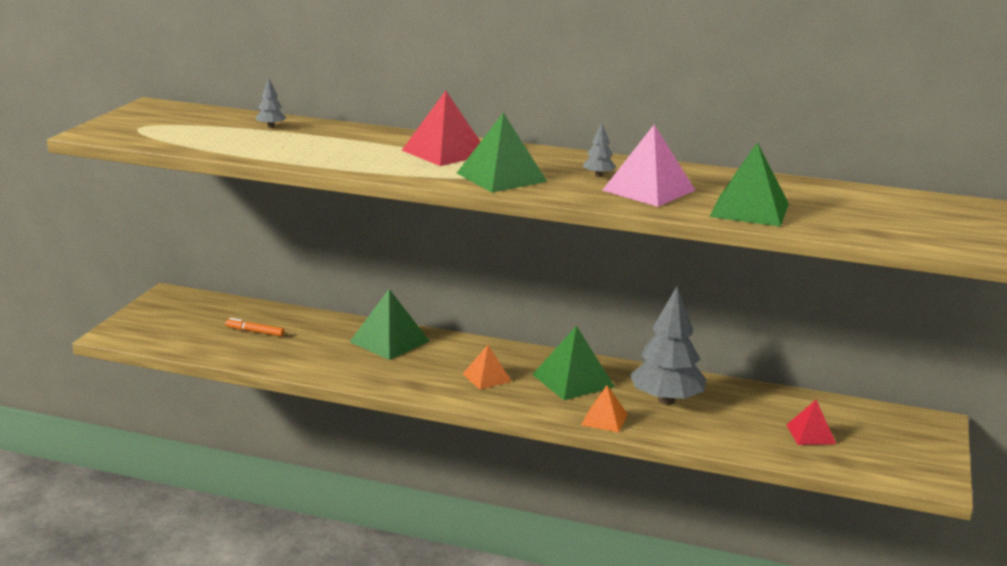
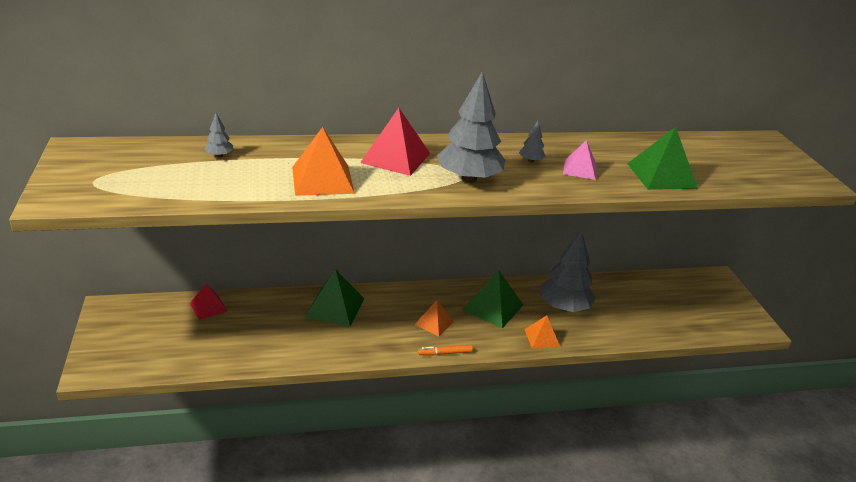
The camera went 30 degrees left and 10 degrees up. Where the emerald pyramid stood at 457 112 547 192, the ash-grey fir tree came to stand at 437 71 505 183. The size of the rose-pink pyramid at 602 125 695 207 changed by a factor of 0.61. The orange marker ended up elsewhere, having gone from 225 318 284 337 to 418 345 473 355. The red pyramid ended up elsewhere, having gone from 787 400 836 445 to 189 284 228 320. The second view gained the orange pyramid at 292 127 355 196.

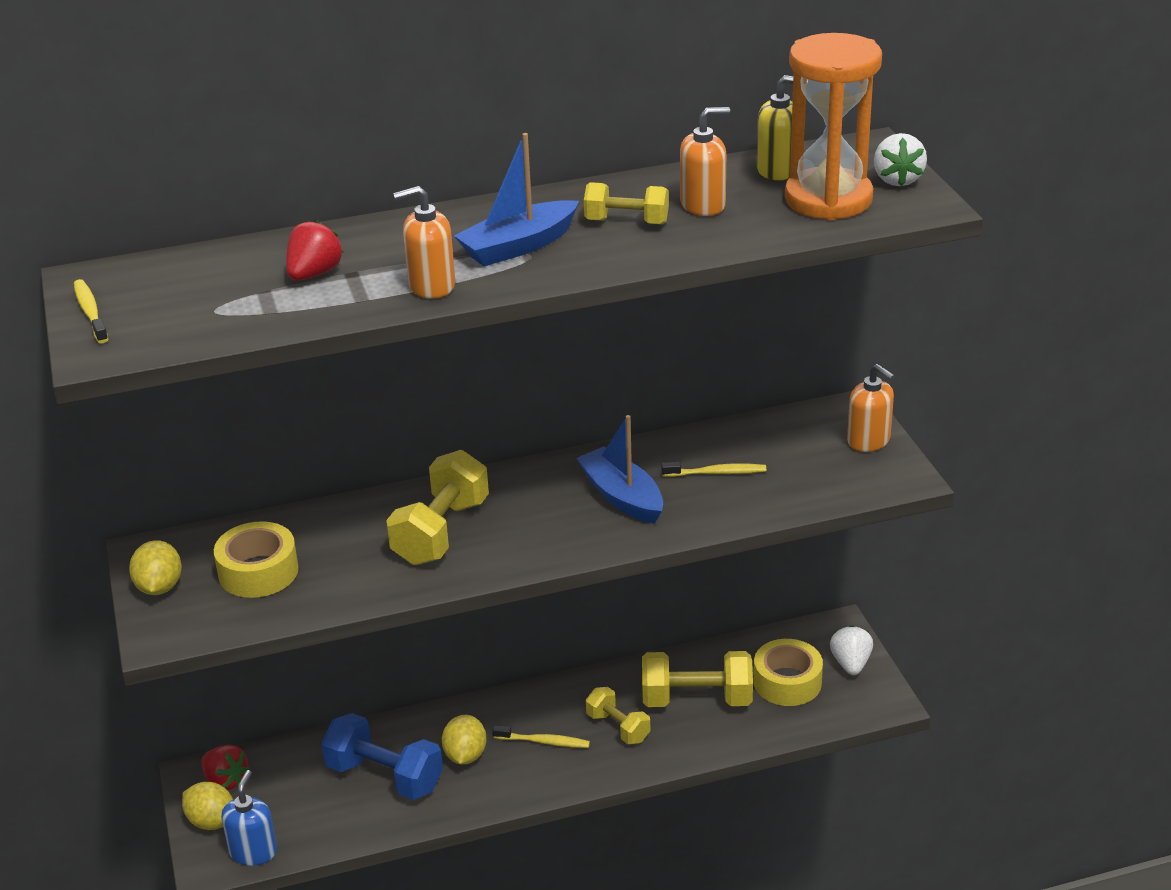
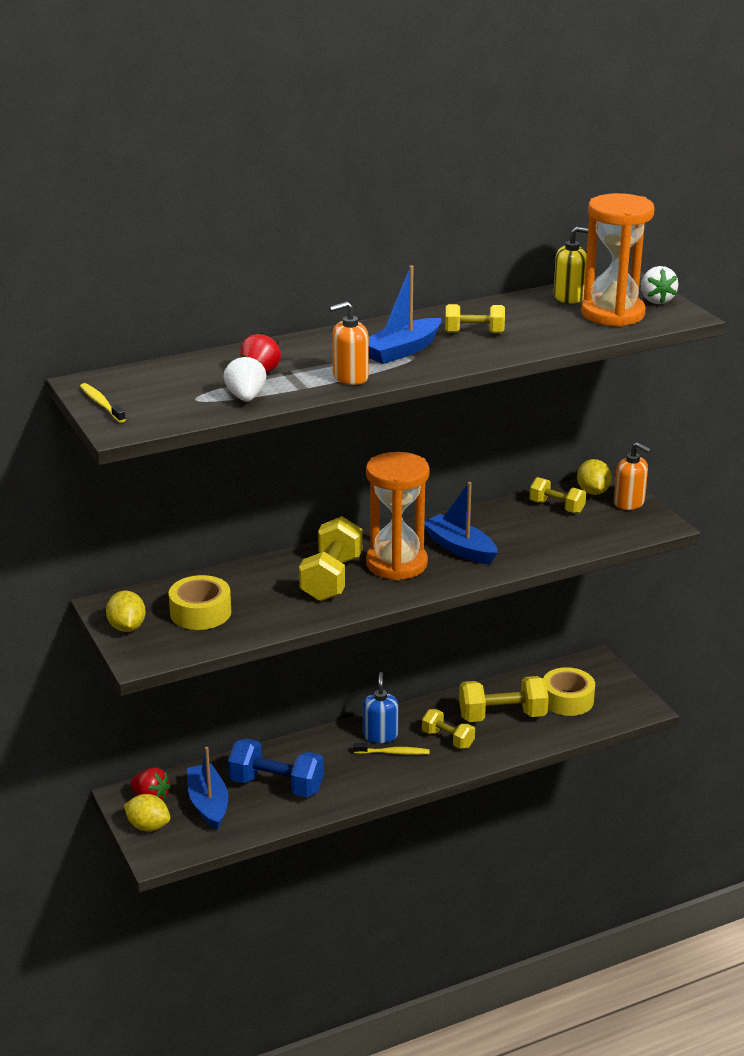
The camera went 10 degrees left and 5 degrees down. The second view lost the orange soap dispenser at 680 107 730 216. The second view lost the yellow dental brush at 661 462 766 477. The snow-white berry ended up elsewhere, having gone from 830 625 873 675 to 224 355 266 401. The yellow toy lemon ended up elsewhere, having gone from 442 715 487 764 to 577 459 612 495. The cobalt soap dispenser ended up elsewhere, having gone from 221 770 277 866 to 363 672 399 743. The second view gained the orange sandglass at 366 452 430 581. The second view gained the yellow dumbbell at 529 477 586 514. The second view gained the cobalt toy boat at 187 747 228 830.

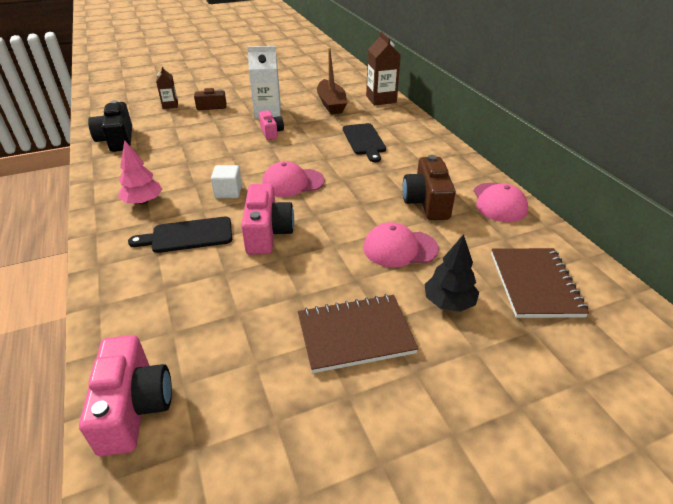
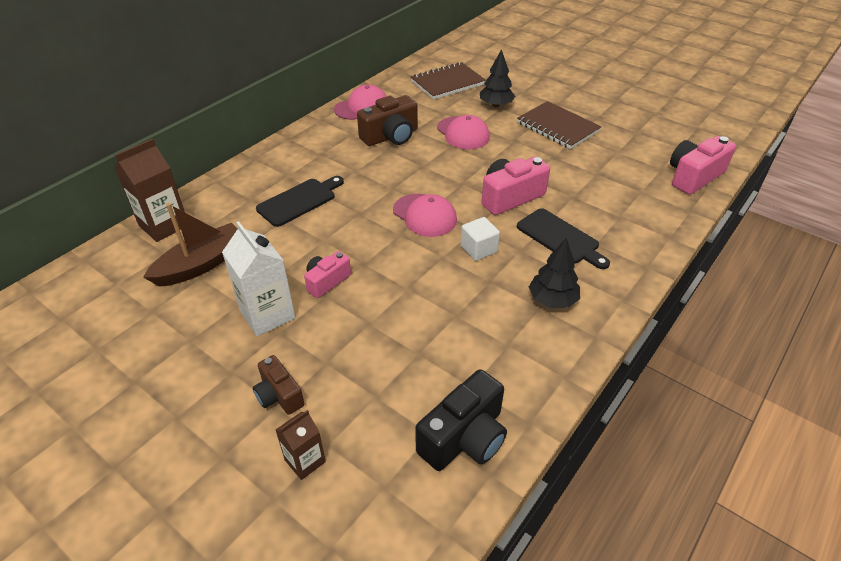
The camera went 120 degrees left and 5 degrees up. What was the rose-pink fir tree at 118 140 163 205 turned into the ebony fir tree at 529 238 580 308.

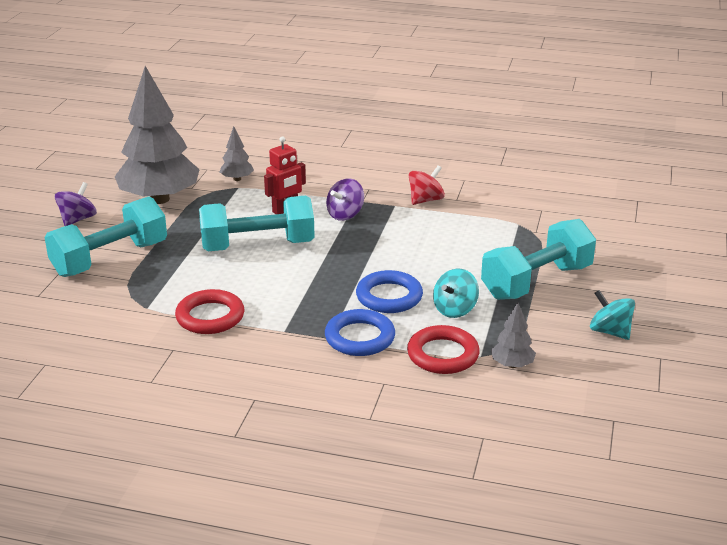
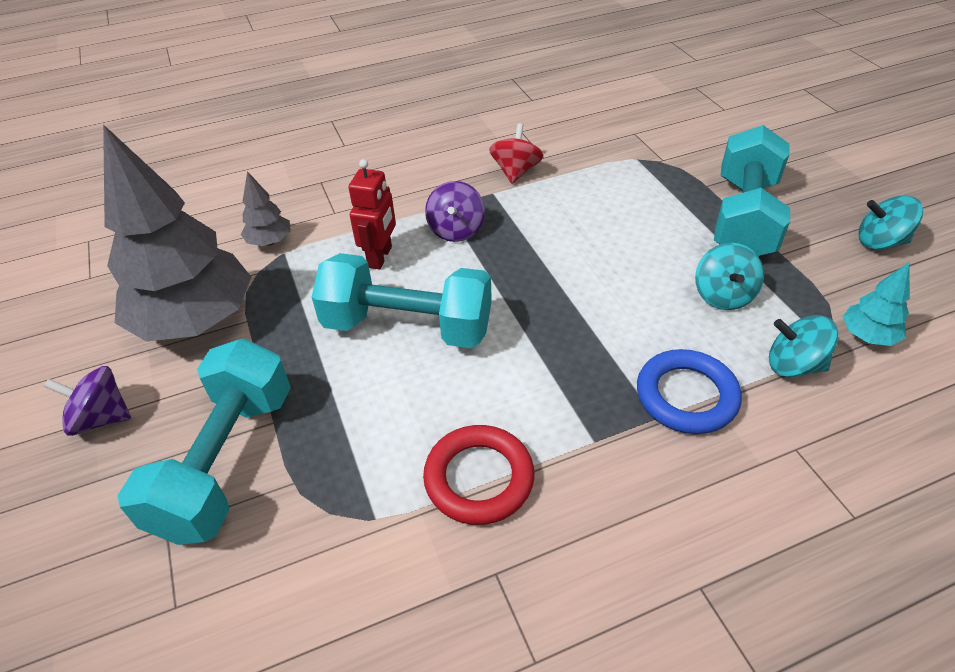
The camera went 35 degrees left and 15 degrees up. The purple spinning top at 55 182 97 226 ended up facing another way, 75 degrees counterclockwise from before. The teal dumbbell at 199 196 315 251 ended up facing another way, 60 degrees clockwise from before. The second view lost the cobalt torus at 356 270 423 313. What was the ash-grey fir tree at 491 302 536 368 turned into the teal fir tree at 843 262 910 346. Where the red torus stood at 407 325 480 374, the teal spinning top came to stand at 769 315 838 377.

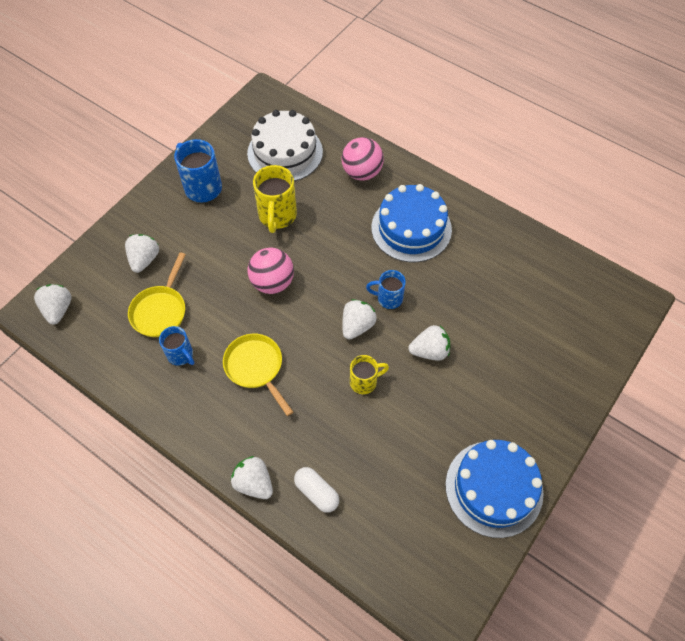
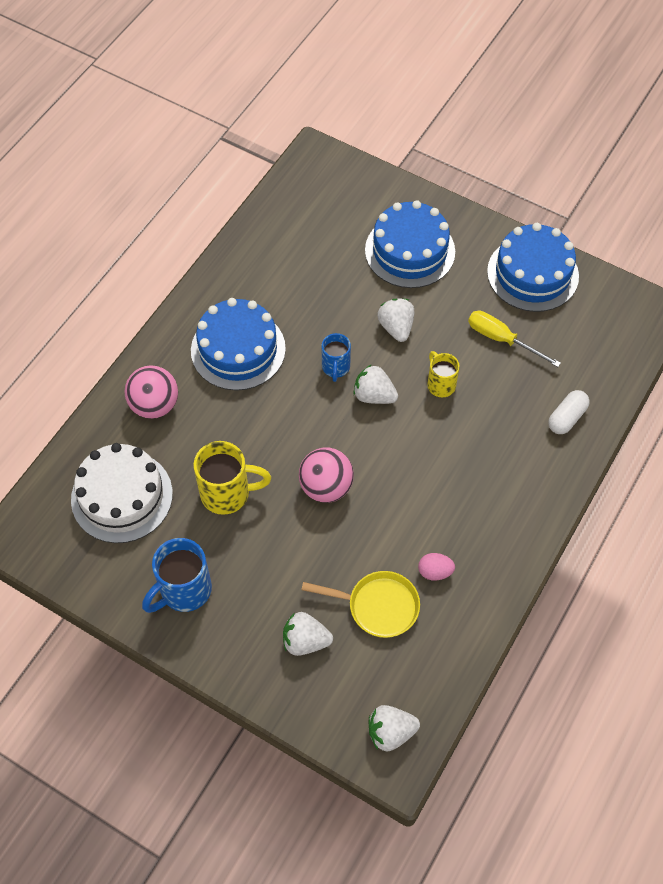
The camera went 95 degrees left and 0 degrees up. Where the cobalt mug stood at 159 326 195 366, the rose-pink egg shape came to stand at 418 553 455 581. The second view lost the yellow skillet at 223 334 293 416. The second view lost the snow-white berry at 231 456 273 499. The second view gained the cobalt gateau at 365 200 455 288. The second view gained the yellow hand screwdriver at 468 311 561 367.

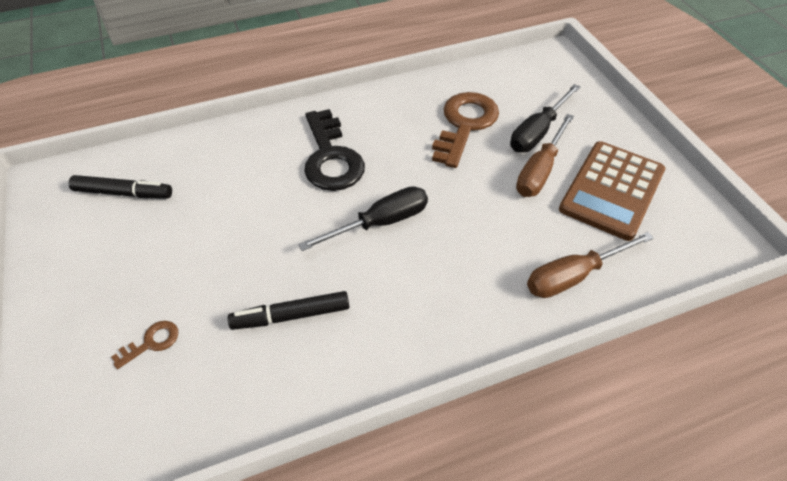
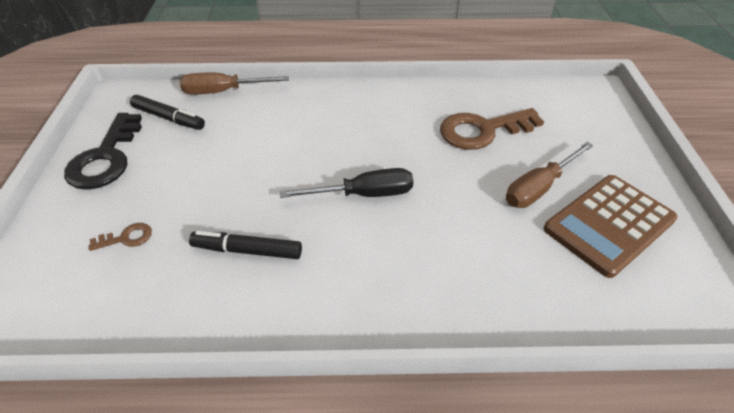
The camera went 20 degrees right and 5 degrees down. The second view lost the ebony hand screwdriver at 510 84 580 152. The brown door key at 432 92 499 168 ended up facing another way, 150 degrees counterclockwise from before. The ebony door key ended up elsewhere, having gone from 304 109 365 191 to 64 113 142 190. The brown hand screwdriver ended up elsewhere, having gone from 527 232 654 298 to 180 73 289 94.

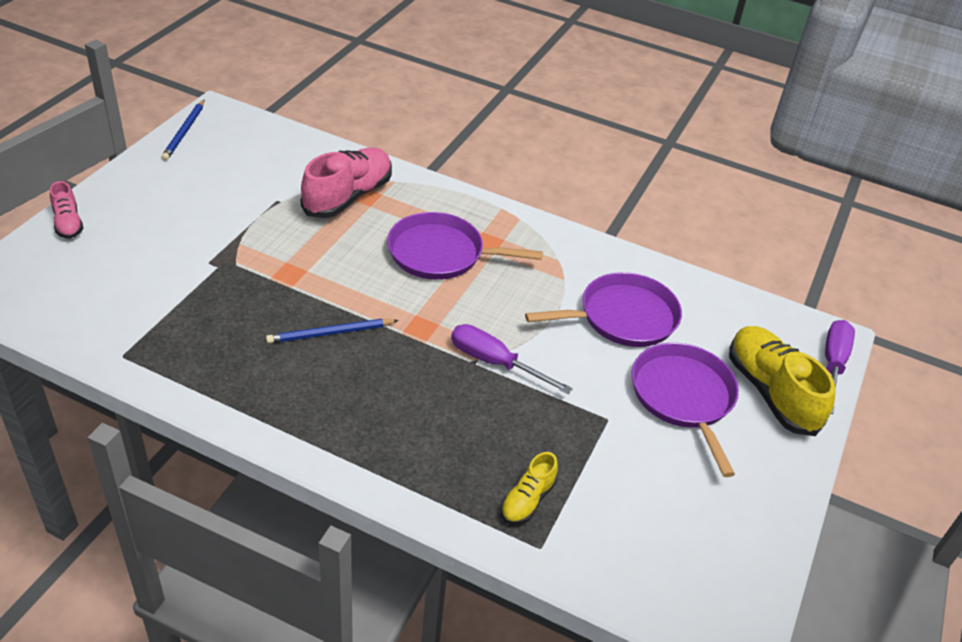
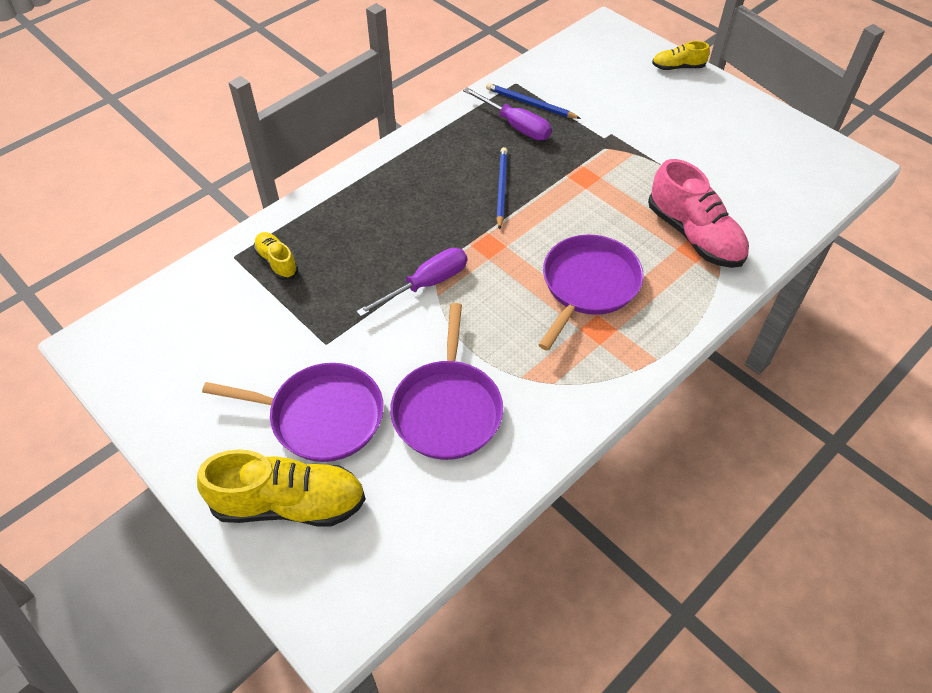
The camera went 115 degrees right and 10 degrees up. The cobalt lead pencil ended up elsewhere, having gone from 161 100 204 161 to 486 83 581 119. What was the rose-pink shoe at 50 181 83 239 turned into the yellow shoe at 652 41 710 70. The purple hand screwdriver ended up elsewhere, having gone from 825 320 855 414 to 463 87 552 140.

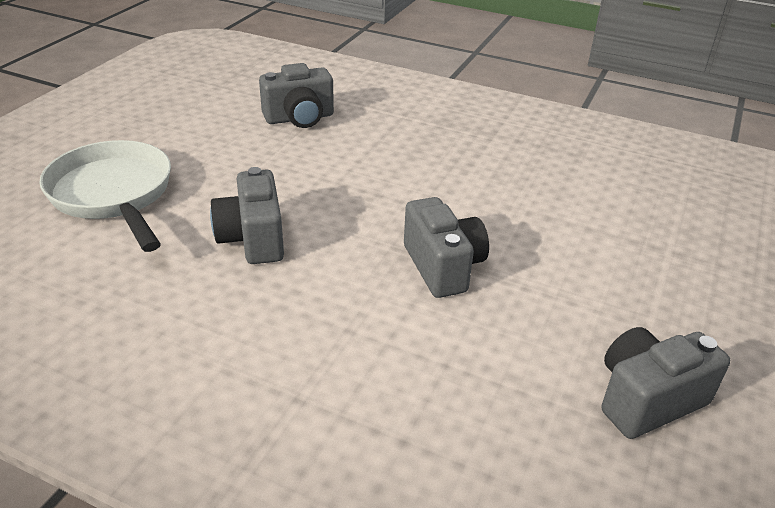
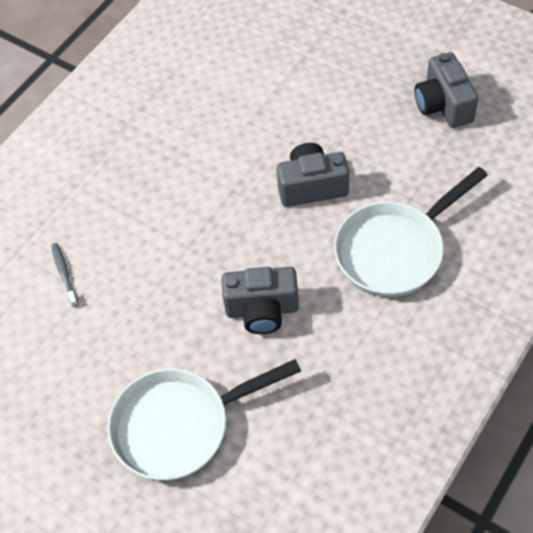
The camera went 75 degrees left and 20 degrees up. Where the ash-grey photo camera stood at 259 63 334 128, the ash-grey dental brush came to stand at 51 243 78 307. The second view gained the snow-white skillet at 334 167 488 297.

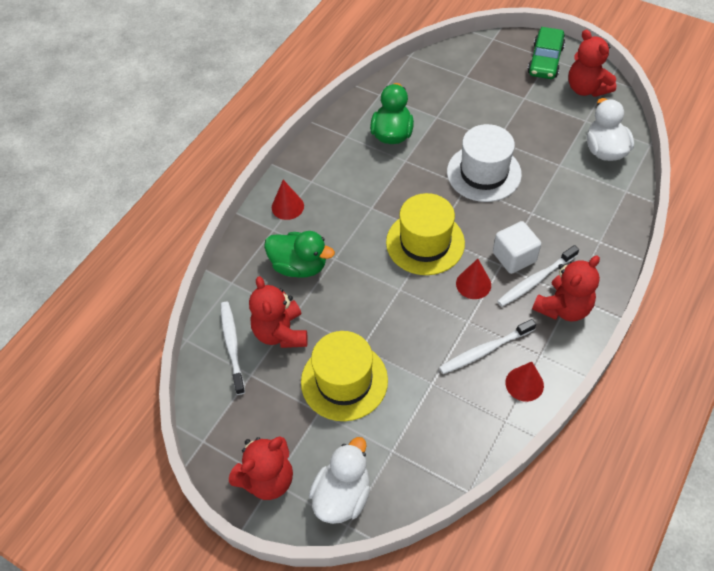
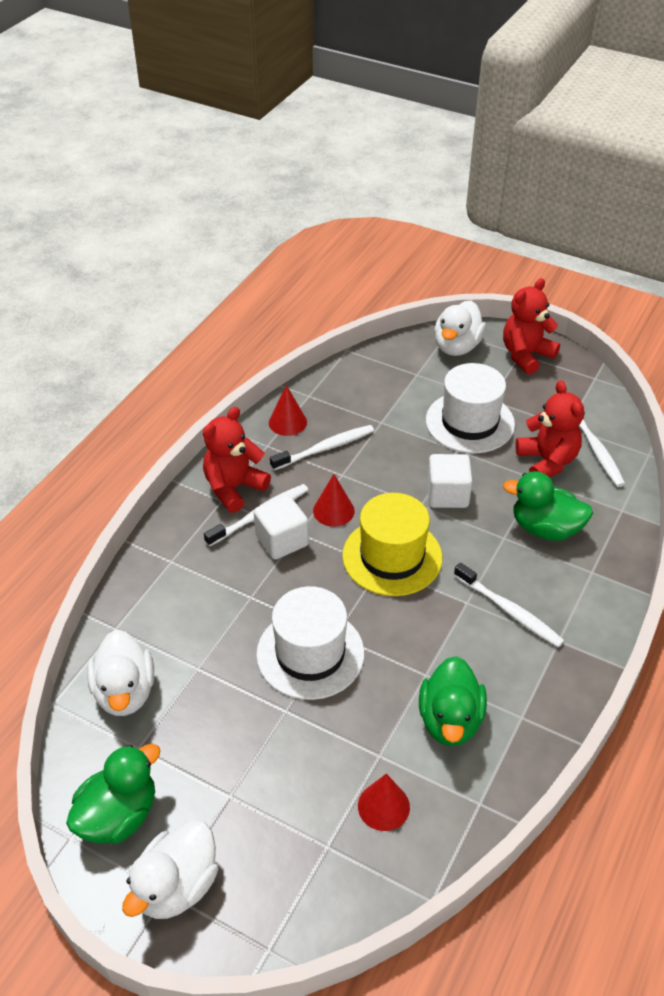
The camera went 175 degrees right and 10 degrees down. Where the emerald toy car stood at 527 27 565 79, the snow-white duck came to stand at 122 821 218 919. Where the red stuffed bear stood at 568 30 616 97, the emerald duck came to stand at 66 744 161 844. The red cone shape ended up elsewhere, having gone from 272 180 304 220 to 358 773 410 831. What was the yellow hat at 301 331 388 421 turned into the snow-white hat at 426 363 515 453. The second view gained the snow-white cube at 427 454 473 508. The second view gained the snow-white dental brush at 454 563 564 648.

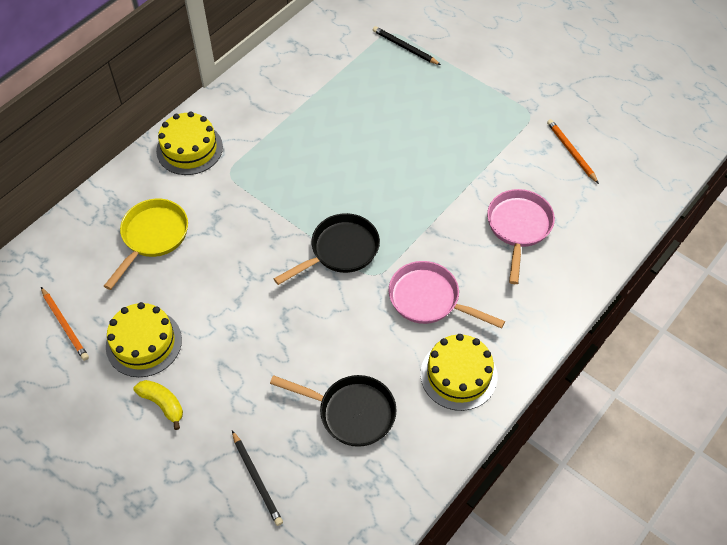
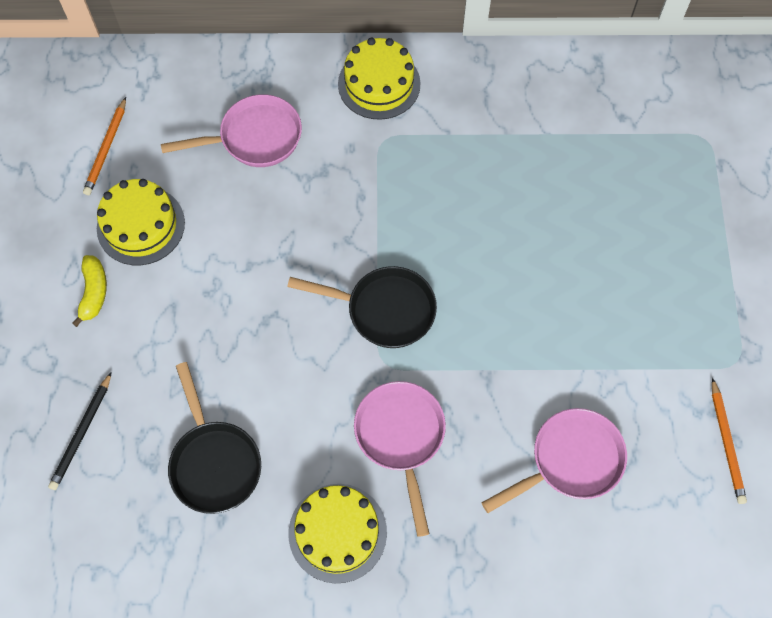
The camera went 50 degrees right and 10 degrees up. The second view lost the ebony lead pencil at 373 26 441 65. The orange lead pencil at 547 119 599 184 ended up facing another way, 150 degrees clockwise from before. What was the yellow skillet at 104 199 188 290 turned into the rose-pink skillet at 161 94 302 167.

